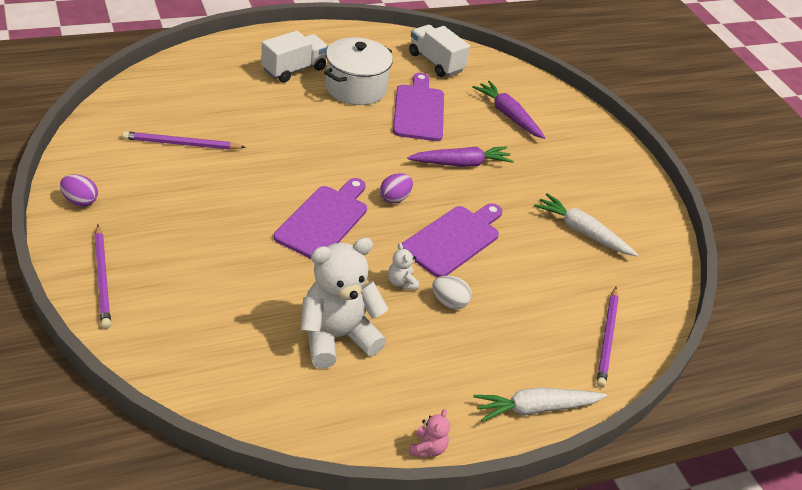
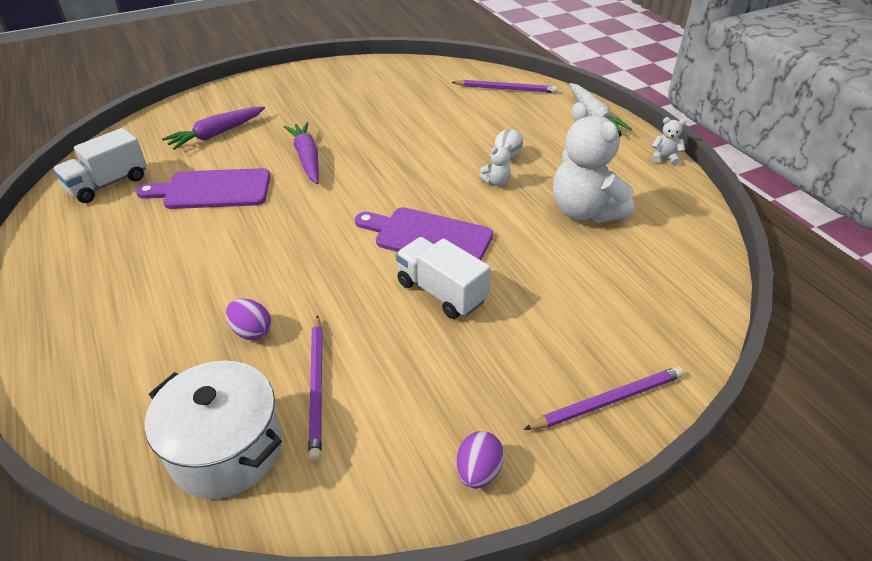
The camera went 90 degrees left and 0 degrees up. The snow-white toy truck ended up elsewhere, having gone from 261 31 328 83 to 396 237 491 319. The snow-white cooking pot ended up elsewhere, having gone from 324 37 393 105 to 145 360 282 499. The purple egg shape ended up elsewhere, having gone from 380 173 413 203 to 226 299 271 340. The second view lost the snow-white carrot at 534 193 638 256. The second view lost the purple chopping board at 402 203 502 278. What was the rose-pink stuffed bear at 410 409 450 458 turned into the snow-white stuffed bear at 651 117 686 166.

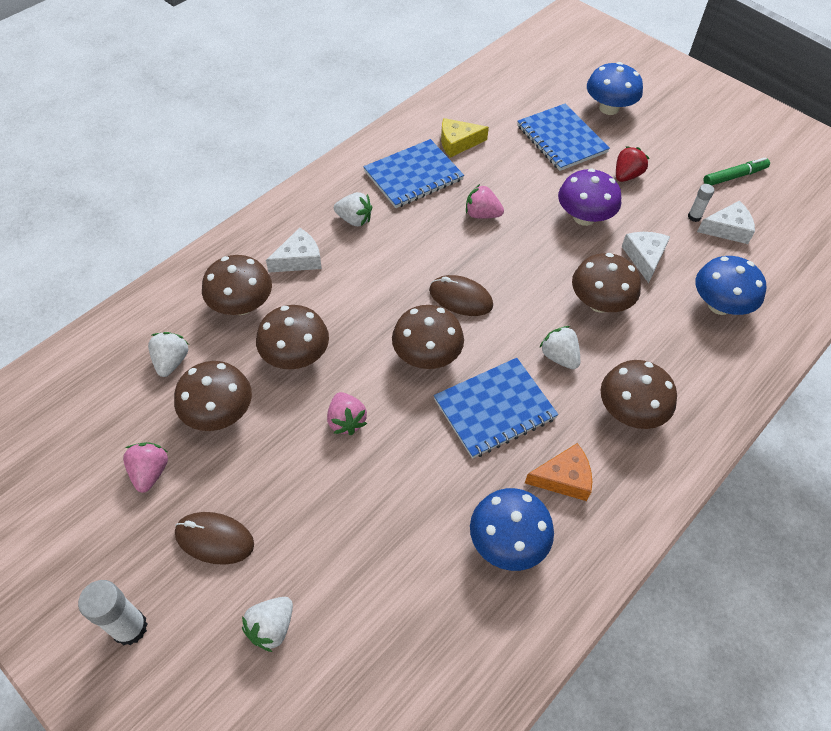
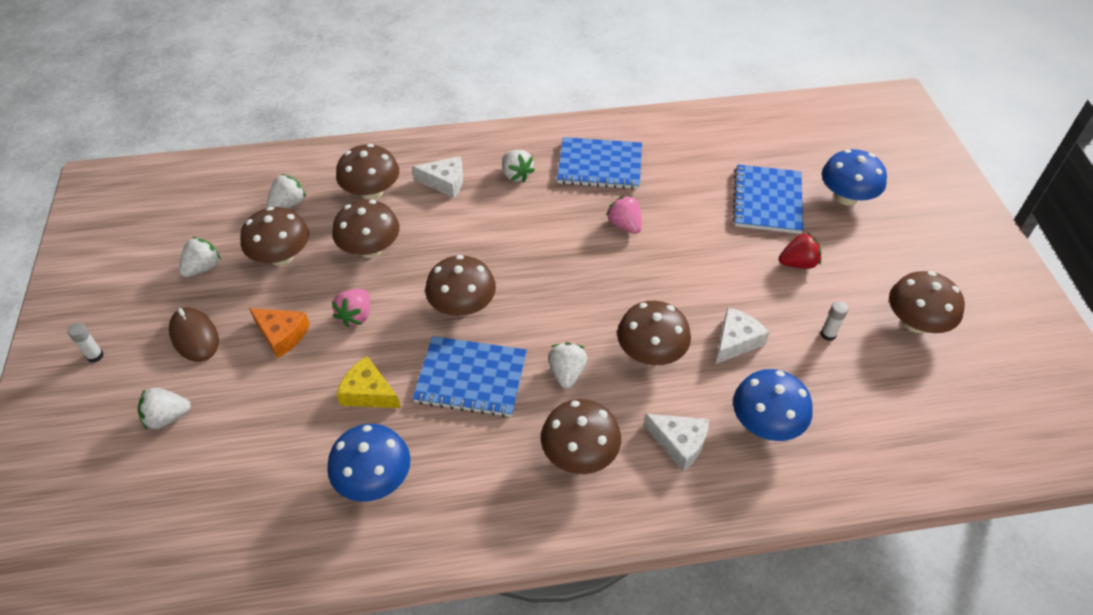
The camera went 40 degrees right and 5 degrees down. The yellow cheese wedge ended up elsewhere, having gone from 441 118 489 158 to 336 356 401 408. Where the emerald marker stood at 704 157 770 185, the brown fungus came to stand at 889 271 965 333. The second view lost the purple fungus at 558 168 621 226. The snow-white cheese wedge ended up elsewhere, having gone from 697 201 755 244 to 643 414 709 471. The second view lost the brown mouse at 429 275 493 316. What was the rose-pink berry at 123 442 168 493 turned into the snow-white berry at 179 237 221 277. The orange cheese wedge ended up elsewhere, having gone from 525 443 592 501 to 249 308 310 359. The size of the snow-white glue stick at 78 580 148 645 changed by a factor of 0.55.

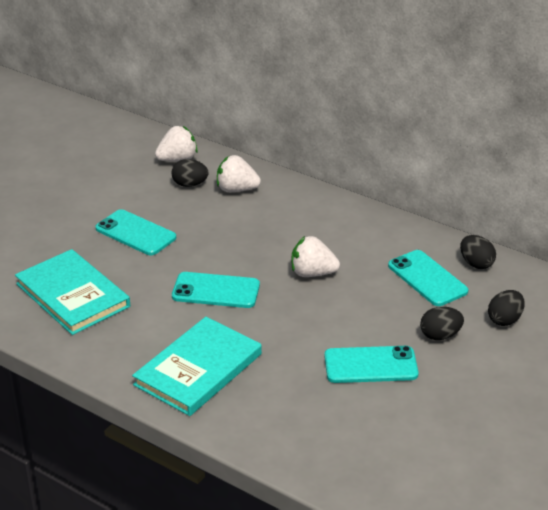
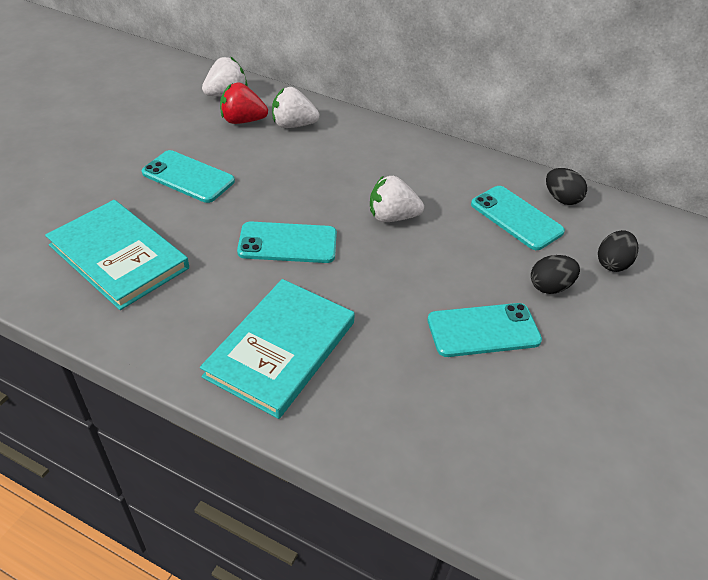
The camera went 10 degrees left and 10 degrees up. Where the ebony egg shape stood at 171 159 208 187, the red berry came to stand at 220 83 268 124.

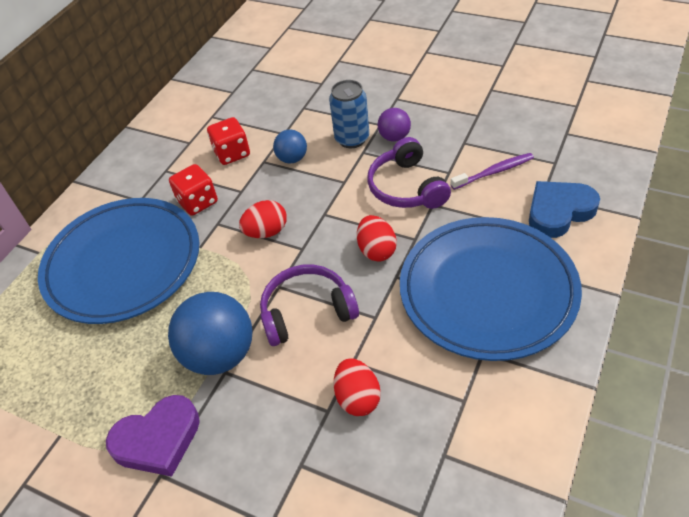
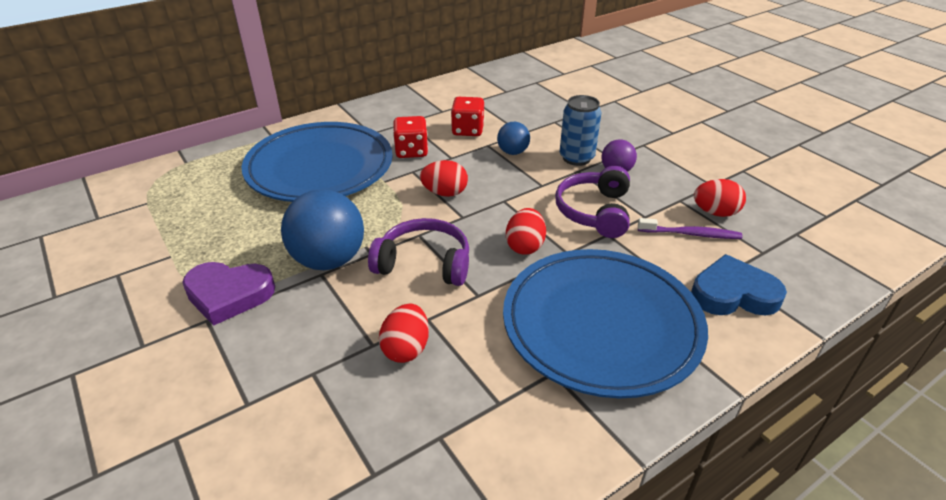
The camera went 25 degrees right and 10 degrees down. The second view gained the red egg shape at 694 179 746 217.

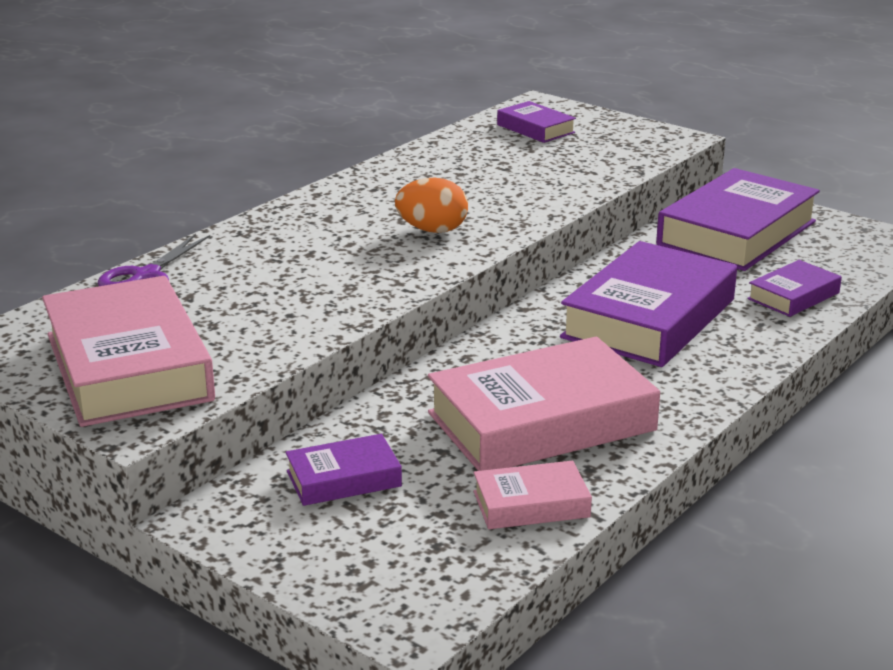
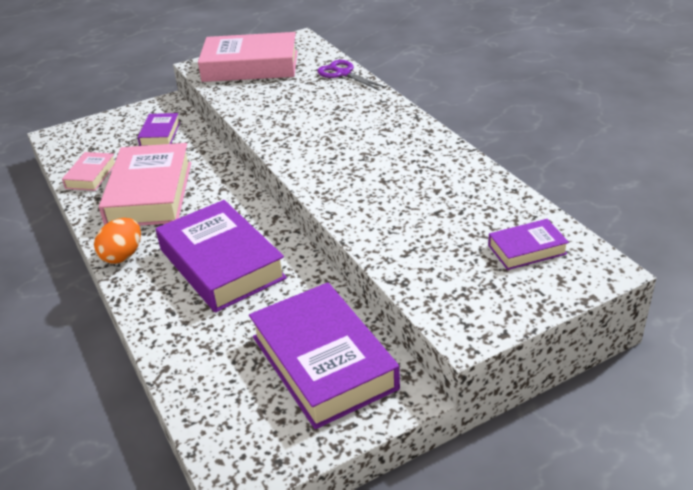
The camera went 115 degrees right and 10 degrees up. The orange egg shape ended up elsewhere, having gone from 395 178 468 233 to 94 218 141 264. The second view lost the purple book at 747 260 842 317.

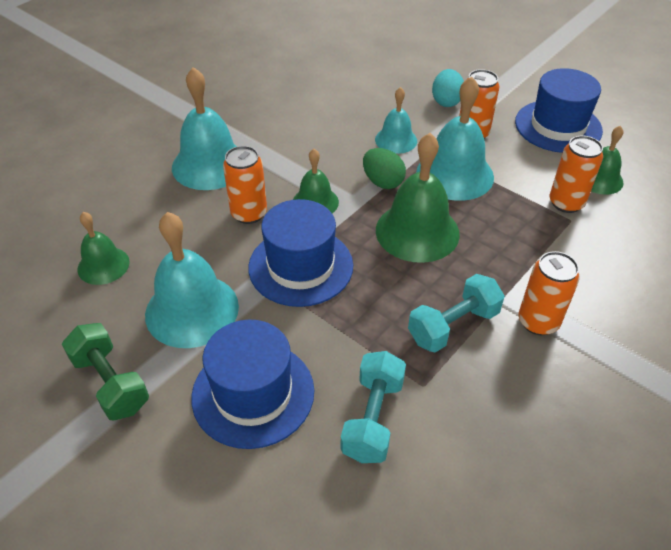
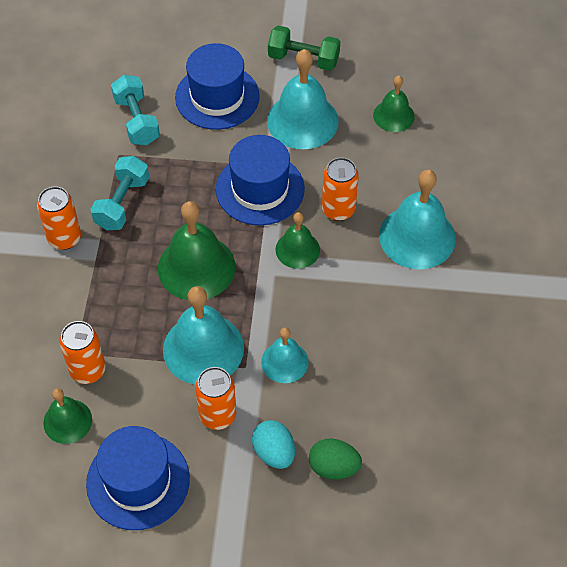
The camera went 145 degrees right and 10 degrees up. The emerald egg shape ended up elsewhere, having gone from 363 148 406 189 to 309 439 362 480.

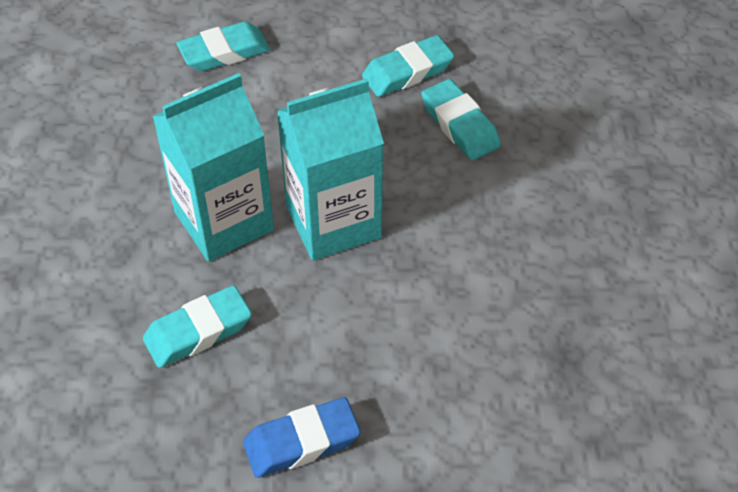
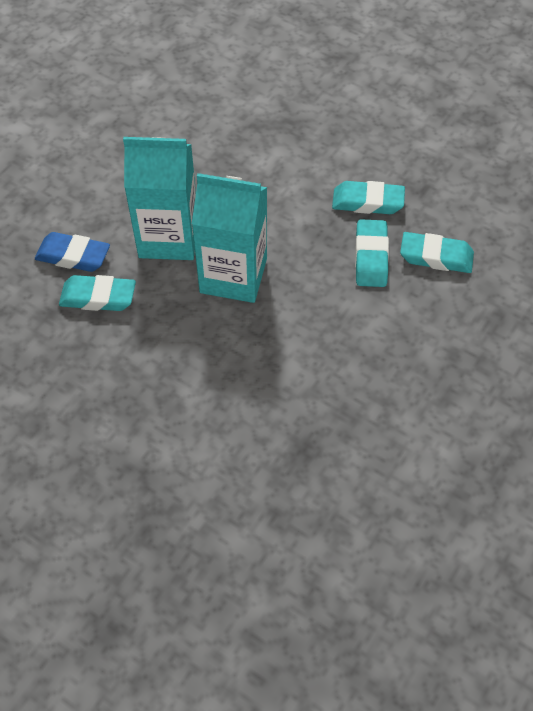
The camera went 35 degrees right and 5 degrees up. The teal gum eraser ended up elsewhere, having gone from 176 21 270 71 to 400 232 474 273. The cobalt gum eraser ended up elsewhere, having gone from 243 397 361 478 to 35 232 110 272.

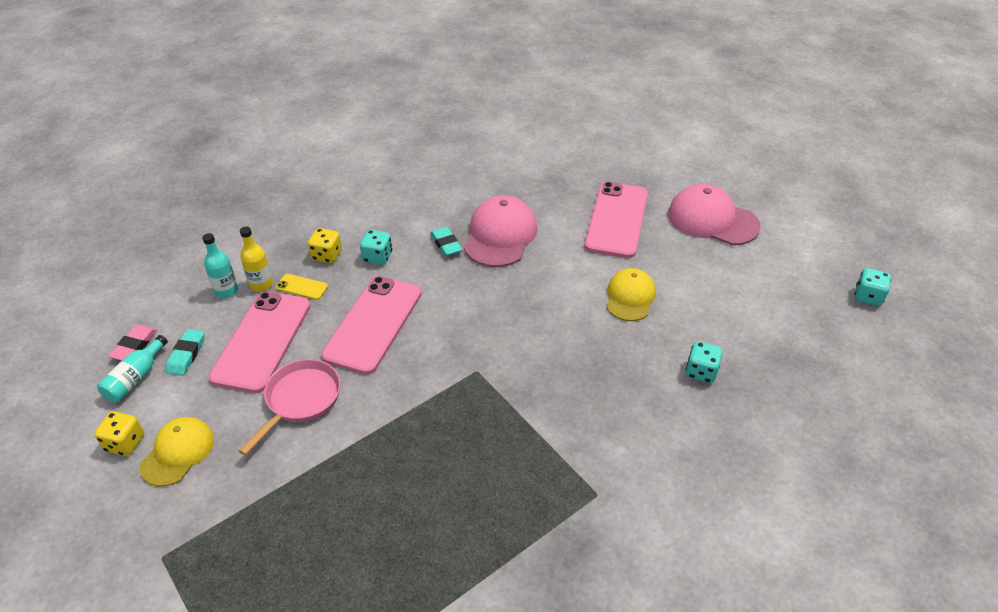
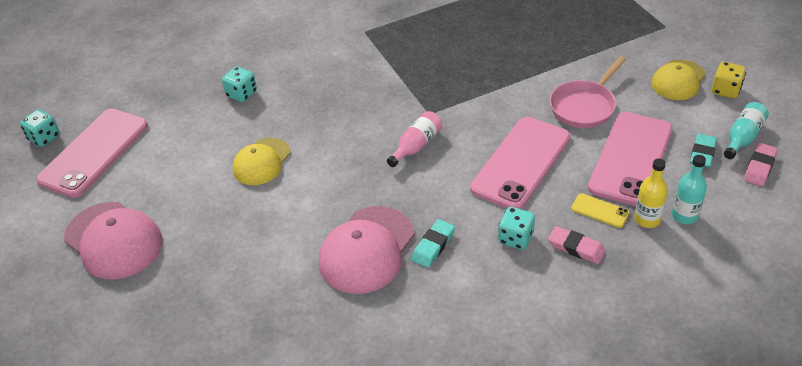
The camera went 165 degrees left and 0 degrees up. The rose-pink phone ended up elsewhere, having gone from 584 182 648 258 to 36 108 148 198. The teal gum eraser at 431 227 462 256 ended up facing another way, 45 degrees clockwise from before. Where the yellow game die stood at 308 228 342 263, the rose-pink gum eraser came to stand at 548 226 606 264. The second view gained the rose-pink drink bottle at 387 111 442 167.

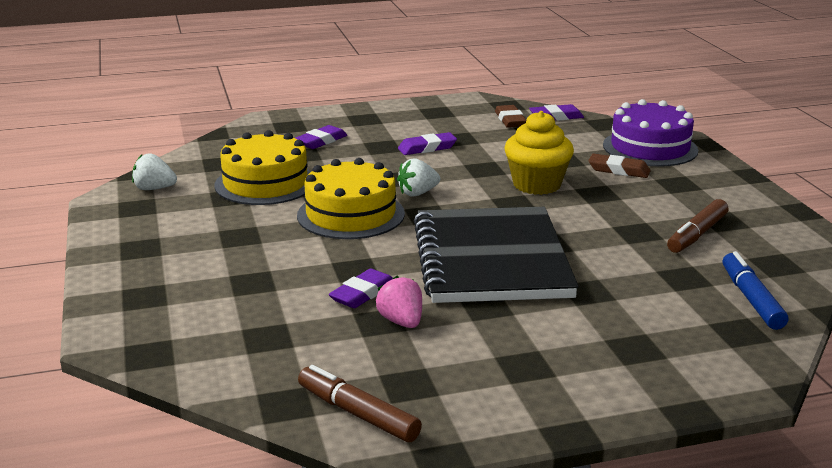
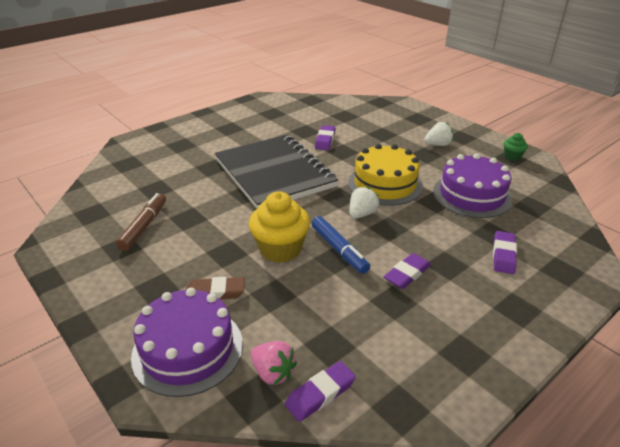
The camera went 155 degrees right and 10 degrees up. The second view lost the brown gum eraser at 495 105 526 128. What was the yellow gateau at 214 130 311 205 turned into the purple gateau at 433 153 513 218. The snow-white berry ended up elsewhere, having gone from 132 153 177 190 to 424 122 453 146. The cobalt marker ended up elsewhere, having gone from 723 251 788 330 to 311 216 370 274. The rose-pink berry ended up elsewhere, having gone from 376 276 422 328 to 251 341 297 385. The second view lost the brown marker at 298 365 422 442. The second view gained the emerald cupcake at 504 133 528 161.

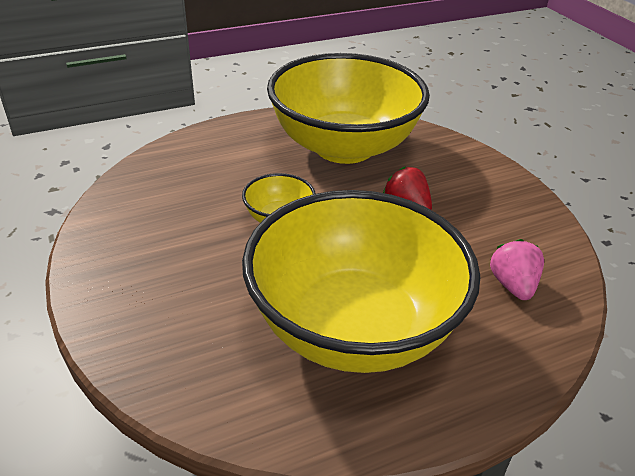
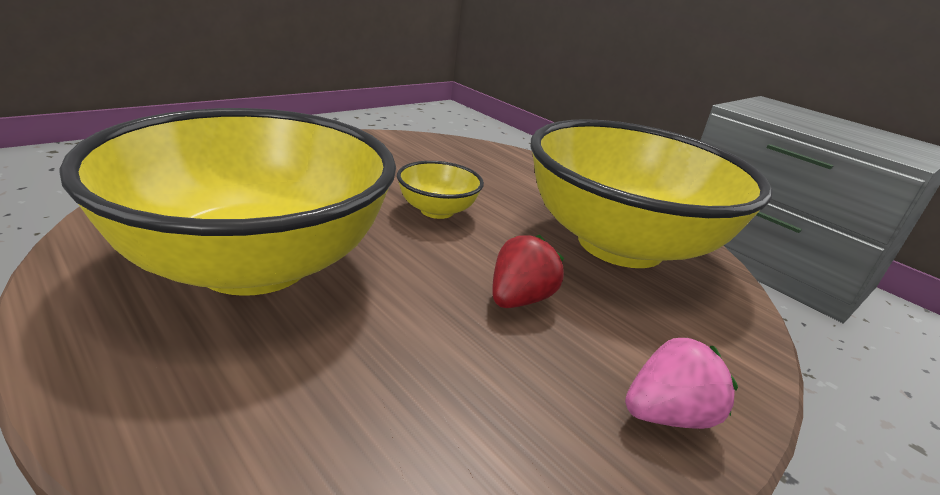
The camera went 70 degrees right and 10 degrees down. The rose-pink berry ended up elsewhere, having gone from 490 239 544 300 to 625 337 738 429.

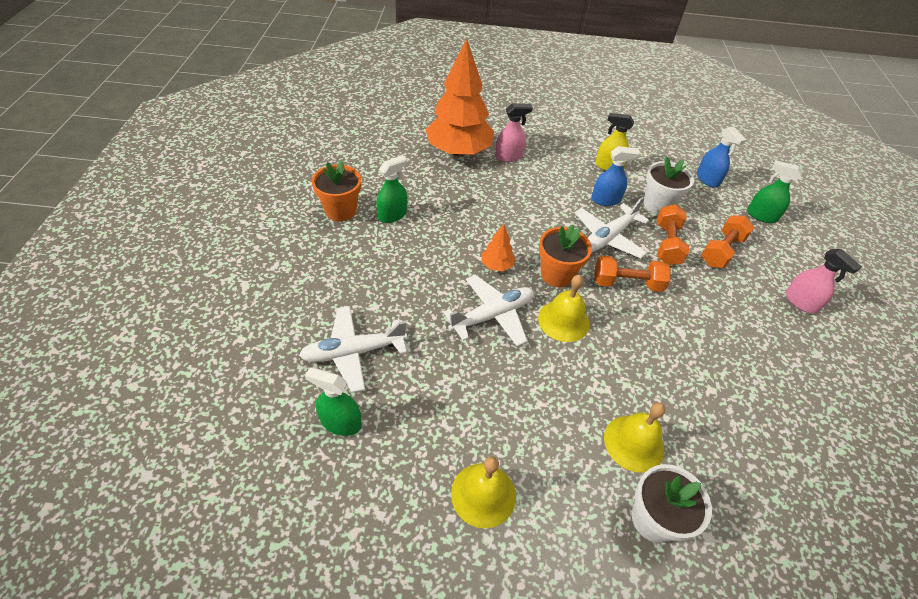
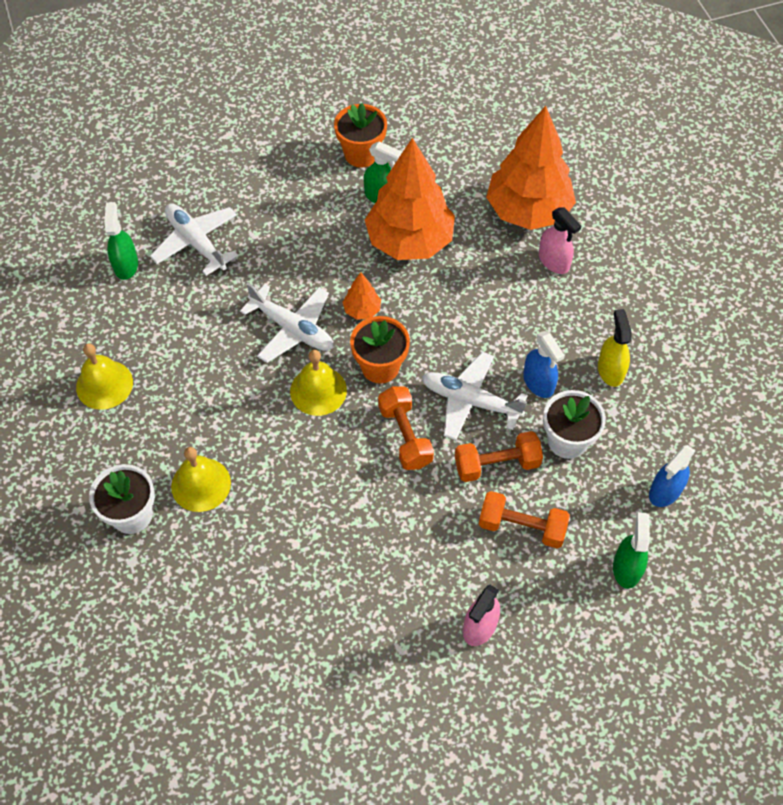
The camera went 70 degrees right and 10 degrees up. The second view gained the orange fir tree at 365 138 455 260.

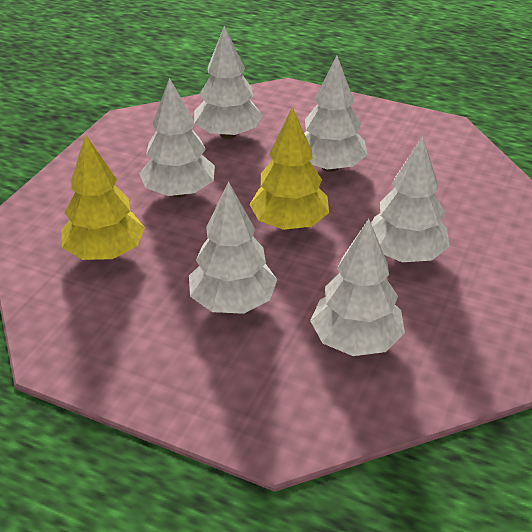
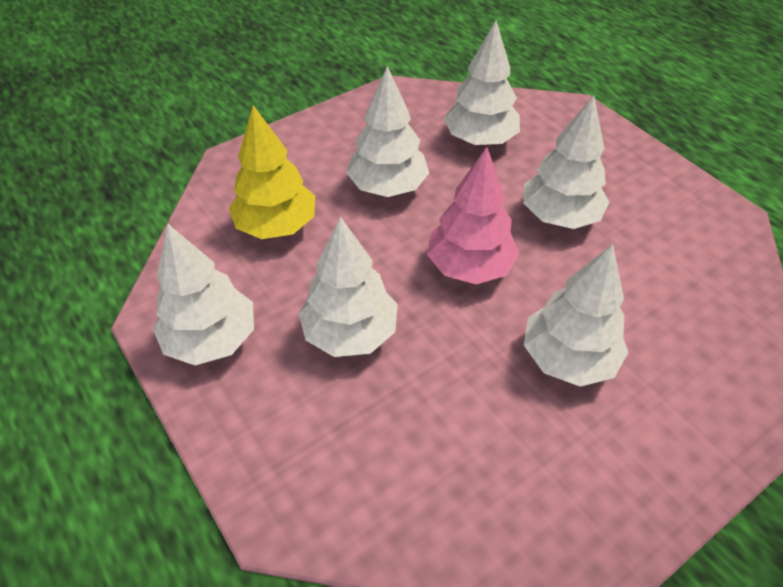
The camera went 30 degrees right and 10 degrees up. What was the yellow fir tree at 249 107 329 230 turned into the rose-pink fir tree at 427 147 519 284. The snow-white fir tree ended up elsewhere, having gone from 310 219 405 356 to 153 224 254 365.

